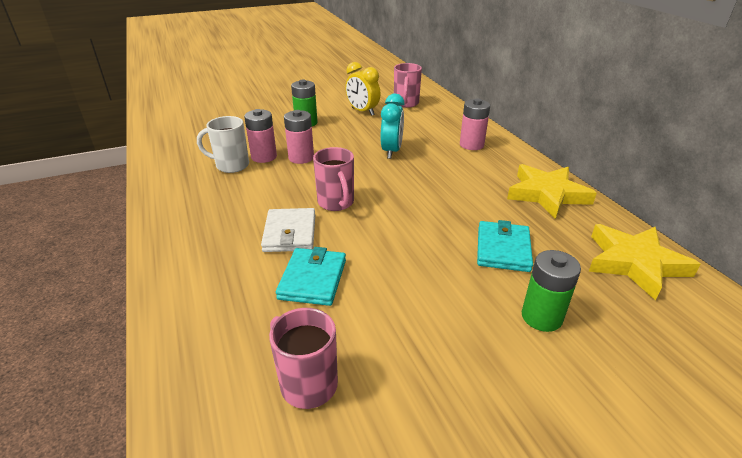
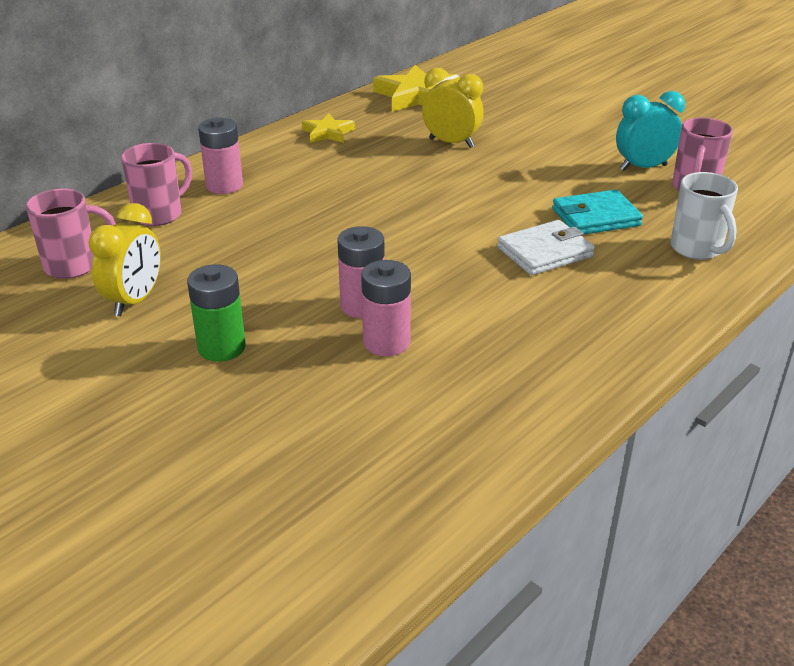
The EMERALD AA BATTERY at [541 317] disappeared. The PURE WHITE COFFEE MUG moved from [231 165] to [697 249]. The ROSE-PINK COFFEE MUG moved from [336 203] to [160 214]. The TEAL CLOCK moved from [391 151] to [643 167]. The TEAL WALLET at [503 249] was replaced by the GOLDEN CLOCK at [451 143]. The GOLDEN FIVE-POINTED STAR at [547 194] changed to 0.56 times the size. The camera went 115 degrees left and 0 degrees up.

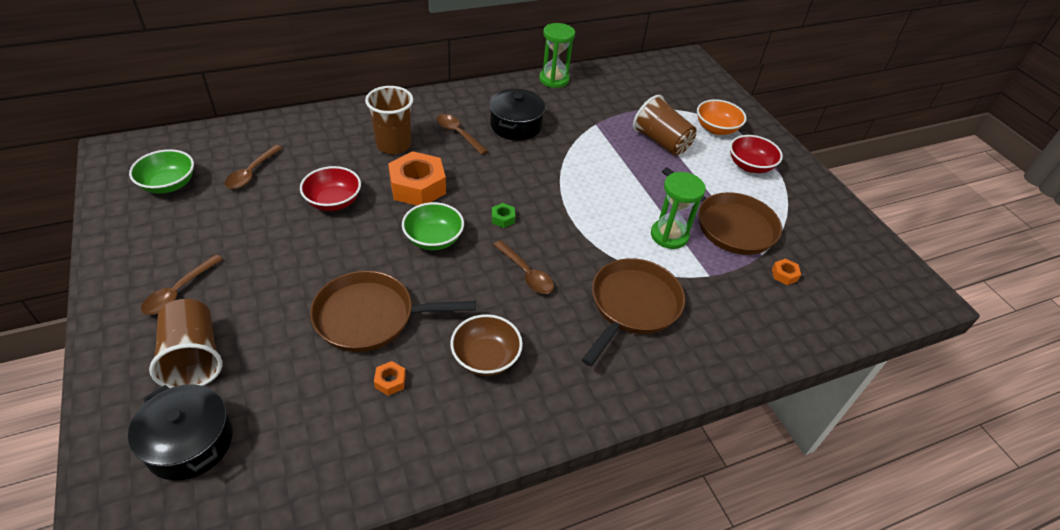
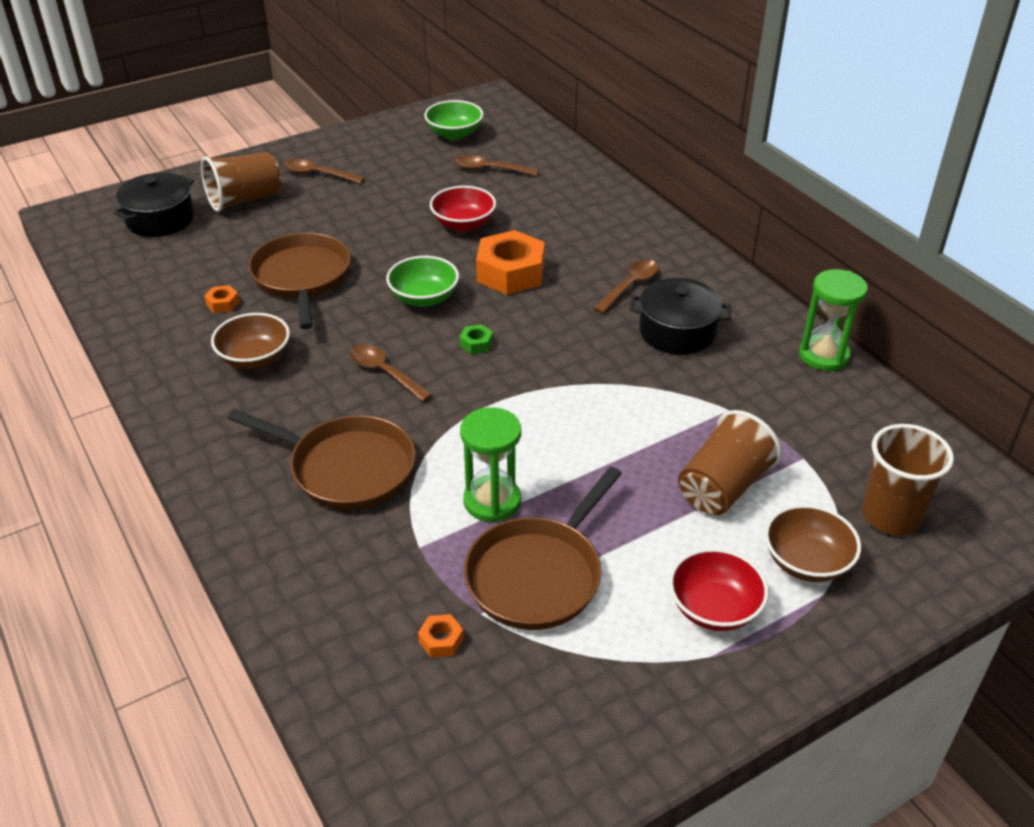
The DARK BROWN TUMBLER moved from [393 145] to [891 515]. The ORANGE BOWL at [716 129] became the DARK BROWN BOWL at [806 562]. The DARK BROWN TABLESPOON at [526 273] turned 90 degrees clockwise. The camera went 85 degrees right and 5 degrees down.

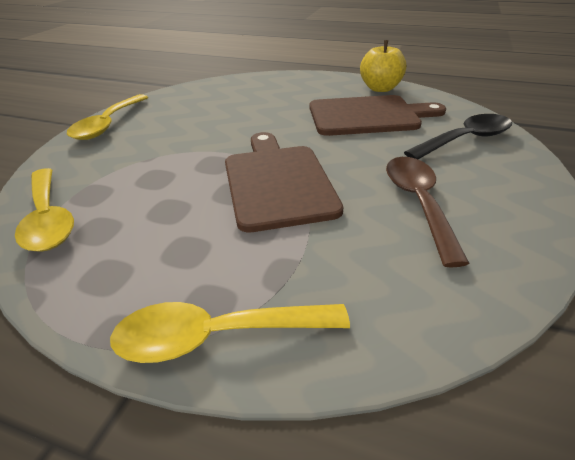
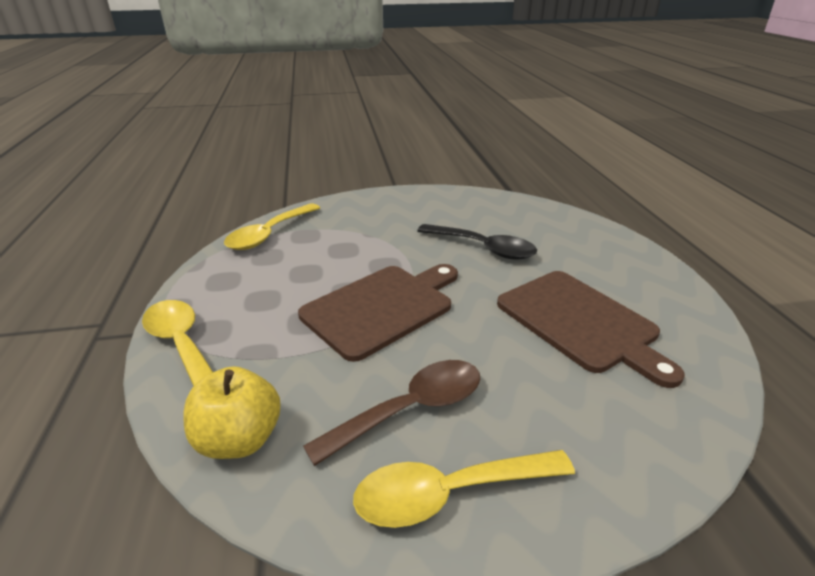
The GOLDEN TABLESPOON moved from [108 124] to [449 493]. The GOLDEN APPLE moved from [380 88] to [239 439]. The EBONY TABLESPOON moved from [465 140] to [483 248]. The camera went 60 degrees right and 5 degrees down.

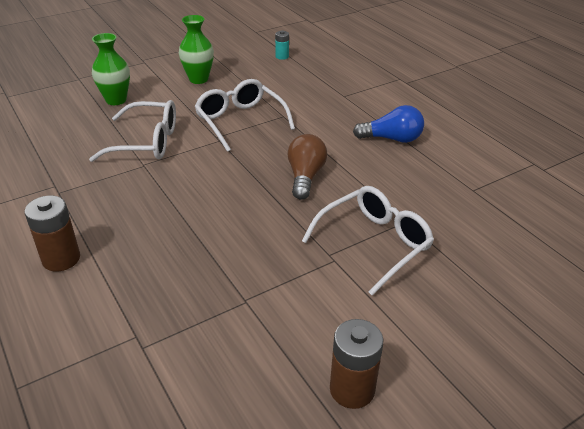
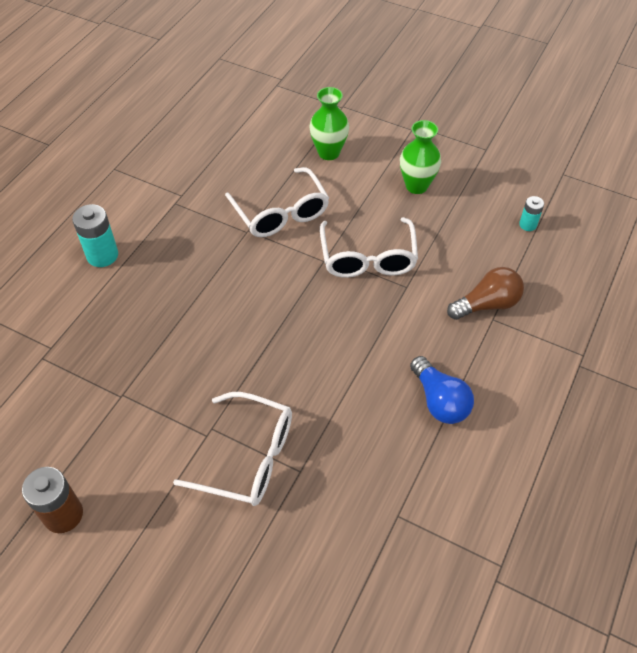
The DARK BROWN LIGHT BULB moved from [305 177] to [487 304]. The DARK BROWN AA BATTERY at [61 259] became the TEAL AA BATTERY at [102 255]. The PURE WHITE EYEGLASSES at [240 121] turned 150 degrees clockwise. The camera went 60 degrees right and 15 degrees up.

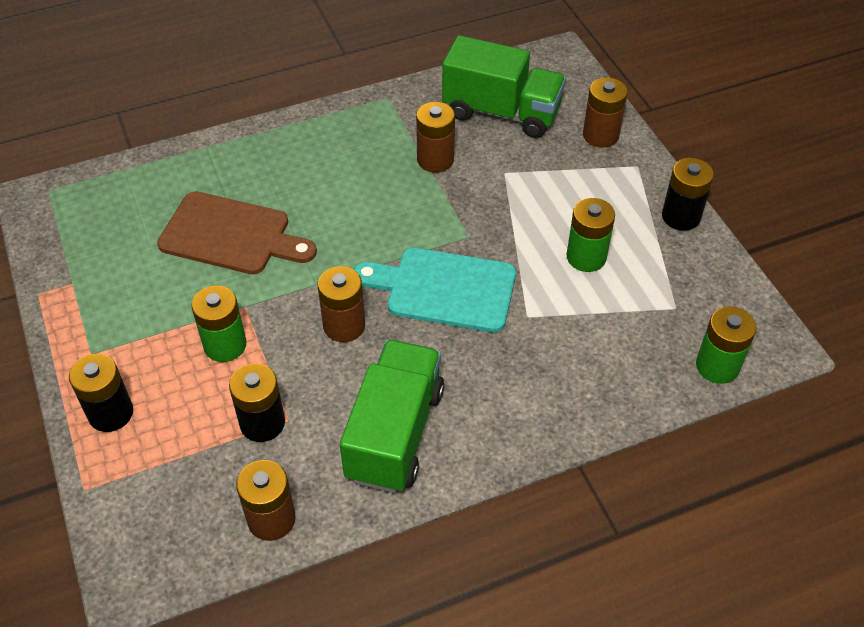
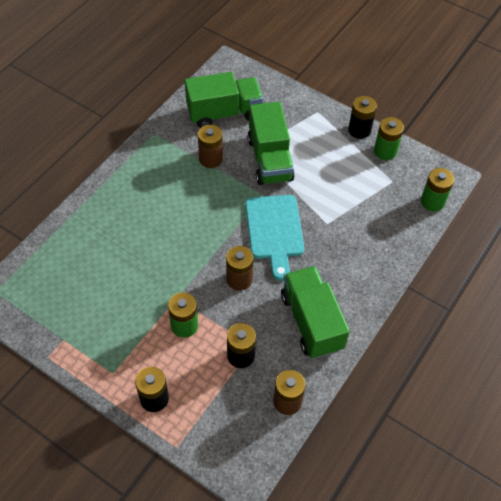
The DARK BROWN CUTTING BOARD at [231 235] disappeared. The DARK BROWN AA BATTERY at [600 135] disappeared. The EMERALD LORRY at [270 159] appeared. The EMERALD AA BATTERY moved from [586 257] to [385 151]. The TEAL CUTTING BOARD at [444 289] turned 75 degrees counterclockwise. The camera went 35 degrees left and 5 degrees up.

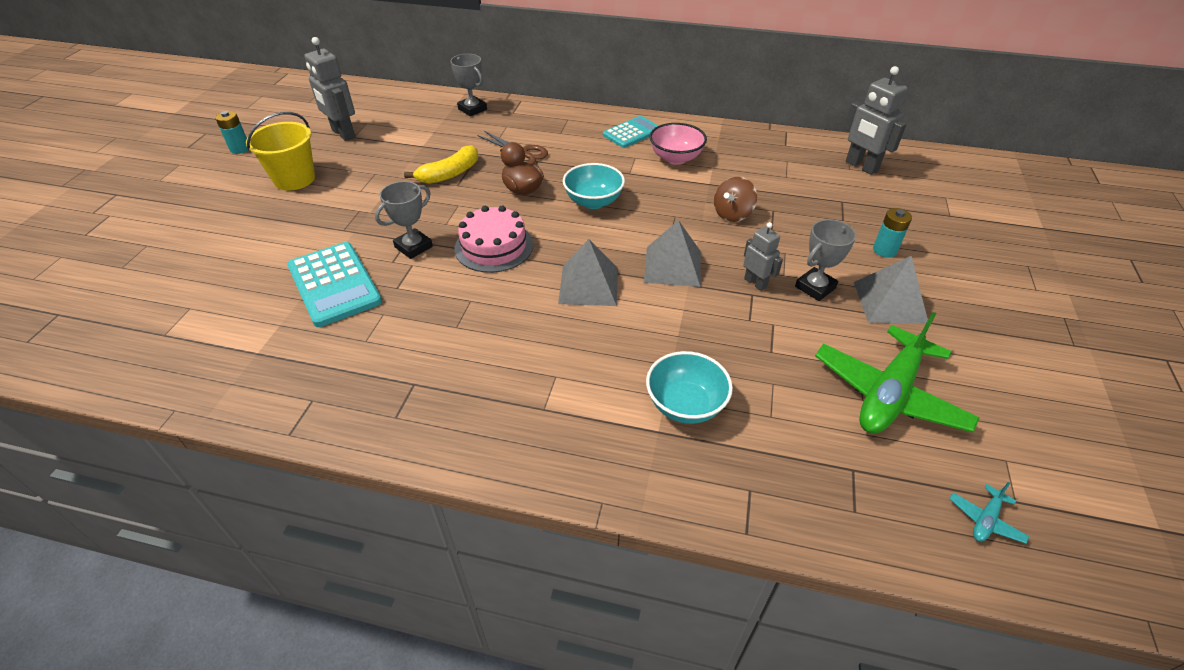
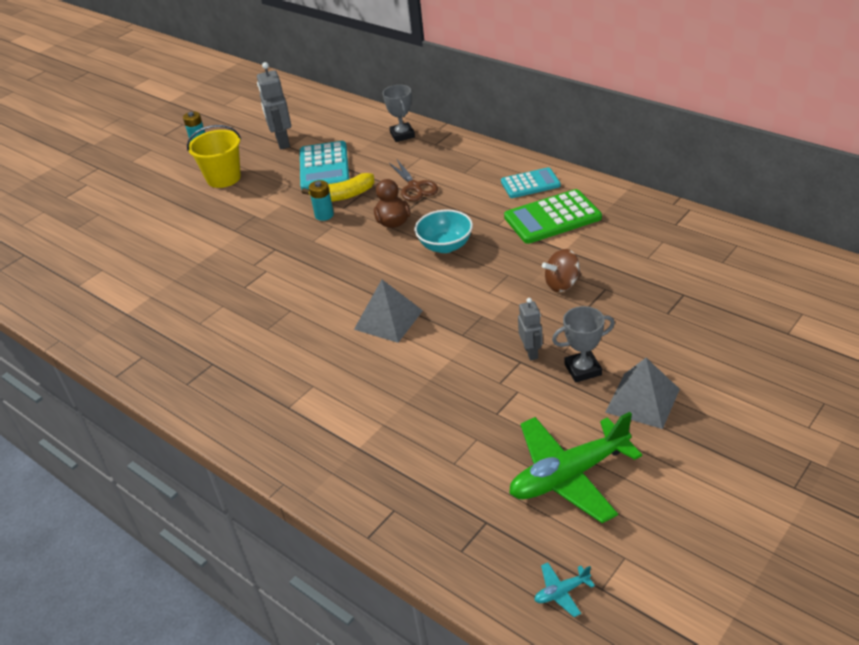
The ASH-GREY TROPHY at [413 247] disappeared. The ROSE-PINK LAYER CAKE at [494 246] disappeared. The ASH-GREY SOLID PYRAMID at [672 266] disappeared. The TEAL BOWL at [685 405] disappeared. The ASH-GREY ROBOT at [861 166] disappeared. The TEAL ADDING MACHINE moved from [334 284] to [324 167]. The TEAL AA BATTERY moved from [884 250] to [324 215]. The ROSE-PINK BOWL at [675 158] was replaced by the EMERALD ADDING MACHINE at [552 218]. The camera went 30 degrees right and 5 degrees down.

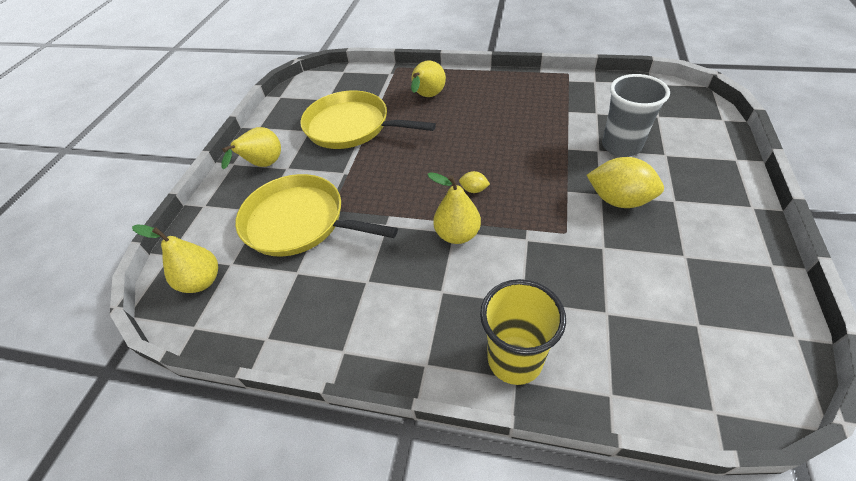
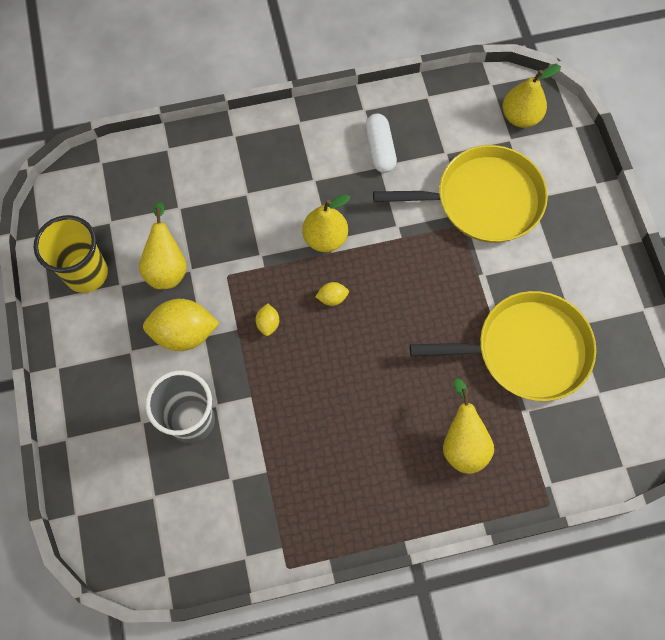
The GOLDEN LEMON at [268 323] appeared. The PURE WHITE PILL SHAPE at [380 149] appeared. The GOLDEN PEAR moved from [263 166] to [167 267]. The GOLDEN TUMBLER moved from [514 359] to [86 273]. The camera went 150 degrees right and 20 degrees up.

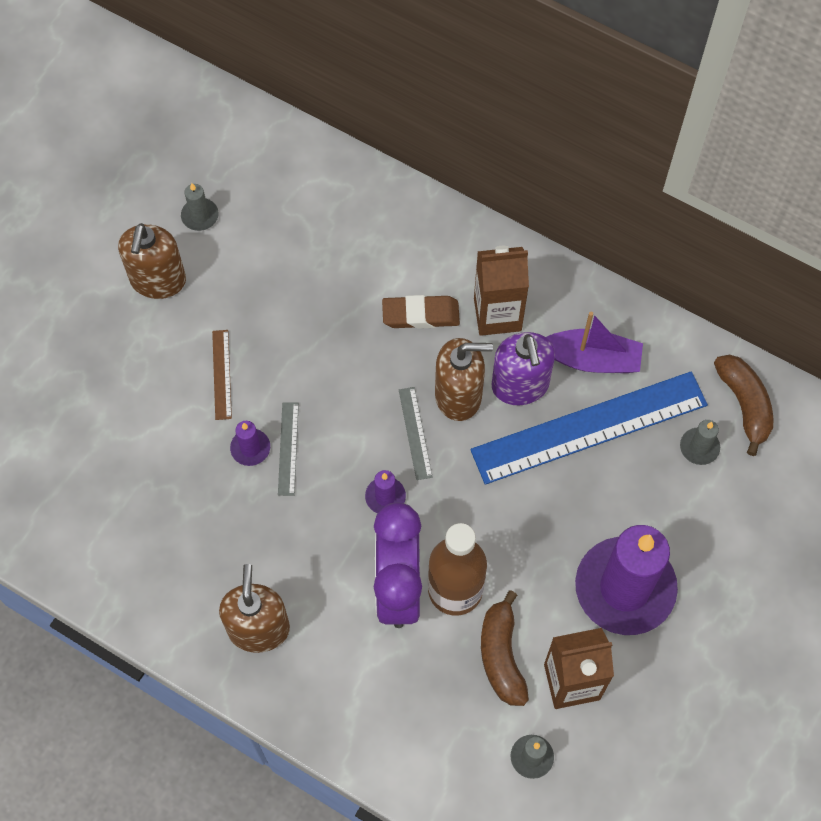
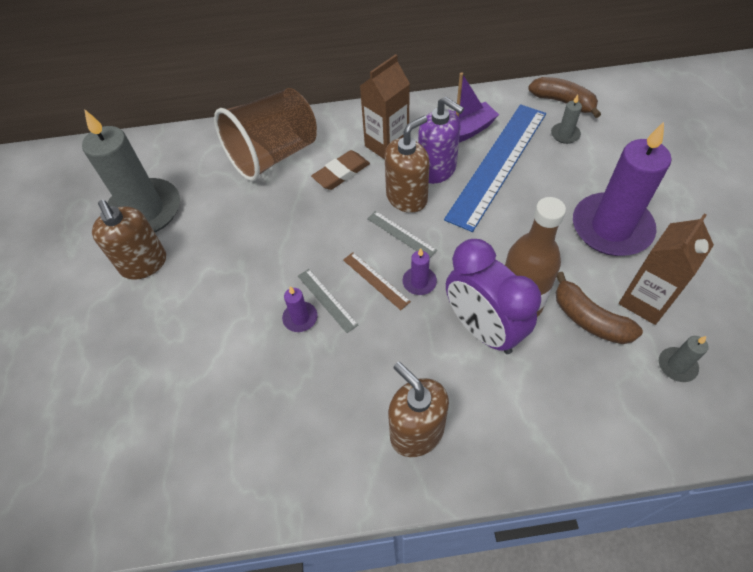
The DARK BROWN TUMBLER at [273 155] appeared. The DARK BROWN STRAIGHTEDGE moved from [222 374] to [376 280]. The ASH-GREY PILLAR CANDLE at [200 216] changed to 2.44 times the size. The camera went 35 degrees left and 10 degrees down.

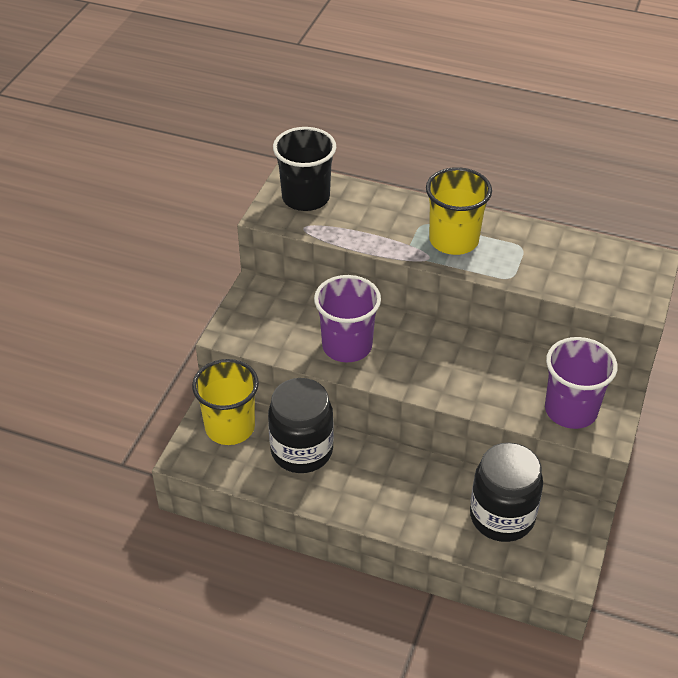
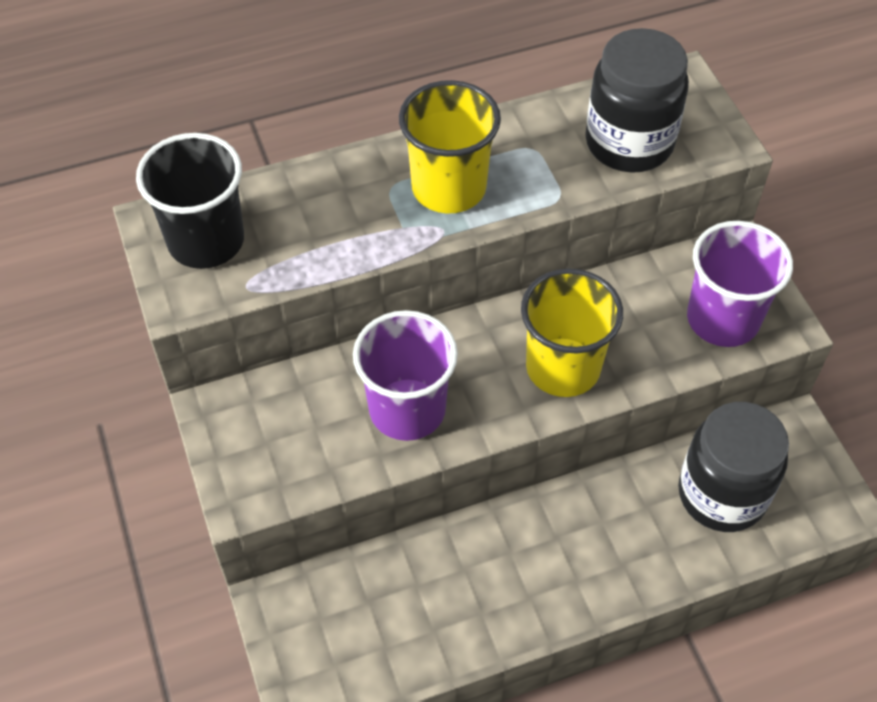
The GOLDEN TUMBLER moved from [230 427] to [563 367]. The EBONY JAM JAR moved from [302 451] to [629 143]. The camera went 40 degrees left and 10 degrees up.

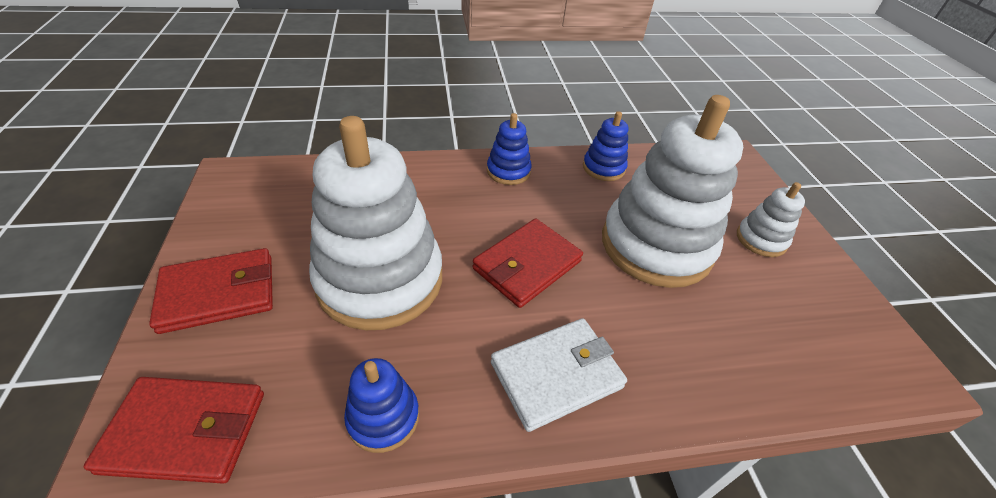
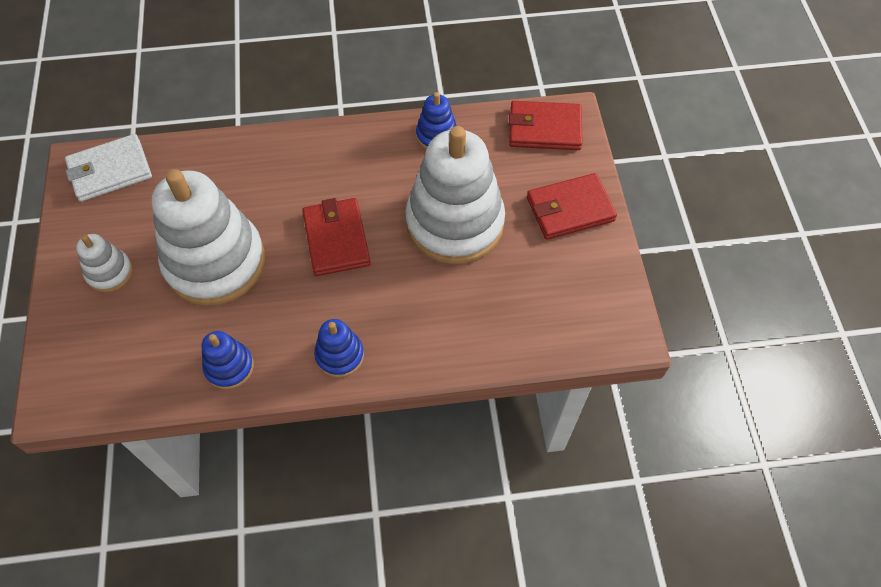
The PURE WHITE WALLET moved from [556 375] to [110 171]. The RED WALLET at [527 265] turned 60 degrees counterclockwise. The camera went 175 degrees left and 15 degrees up.

